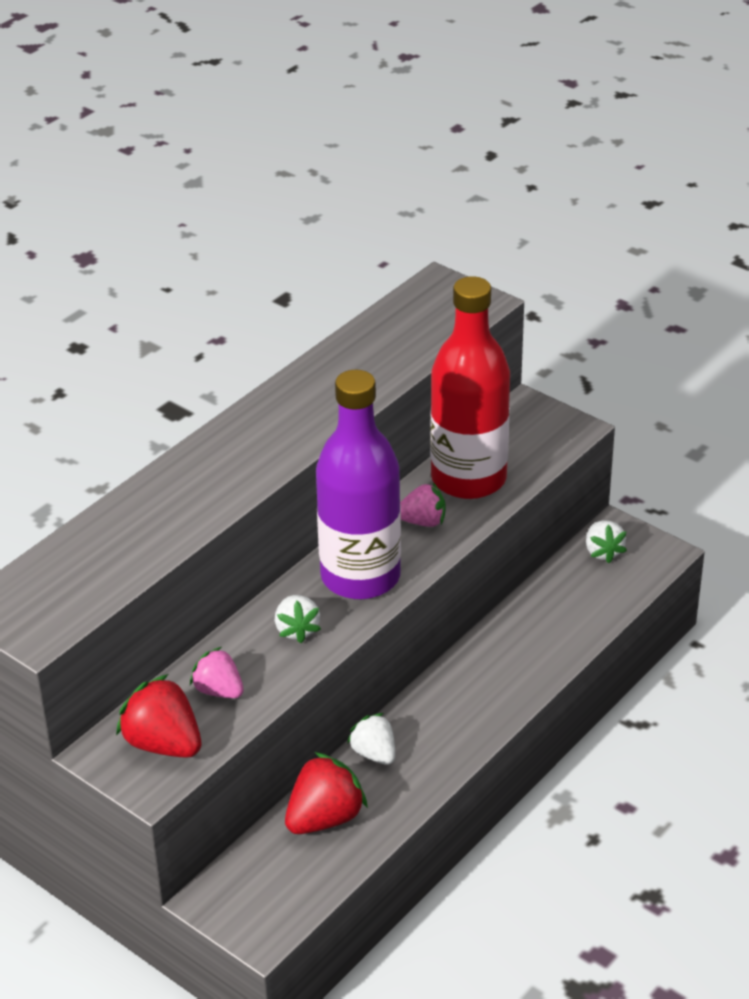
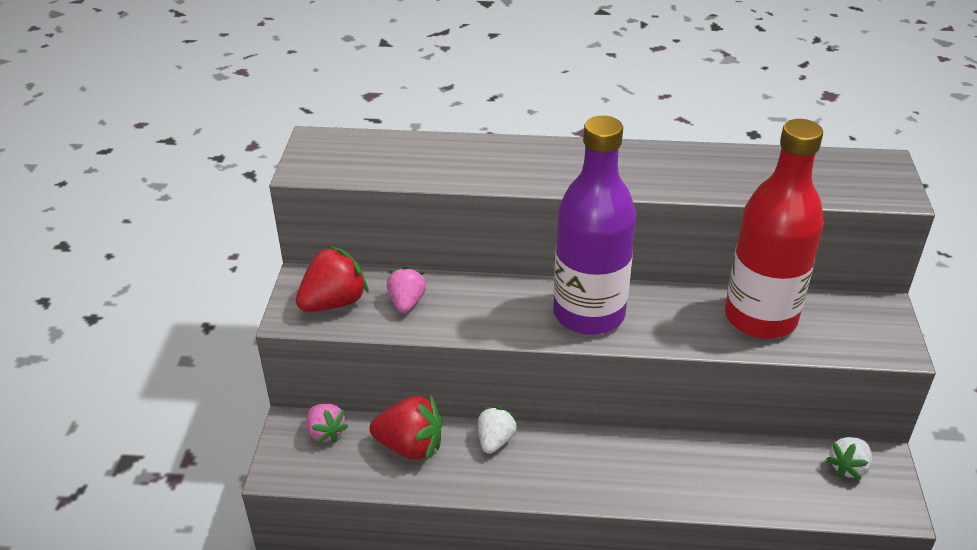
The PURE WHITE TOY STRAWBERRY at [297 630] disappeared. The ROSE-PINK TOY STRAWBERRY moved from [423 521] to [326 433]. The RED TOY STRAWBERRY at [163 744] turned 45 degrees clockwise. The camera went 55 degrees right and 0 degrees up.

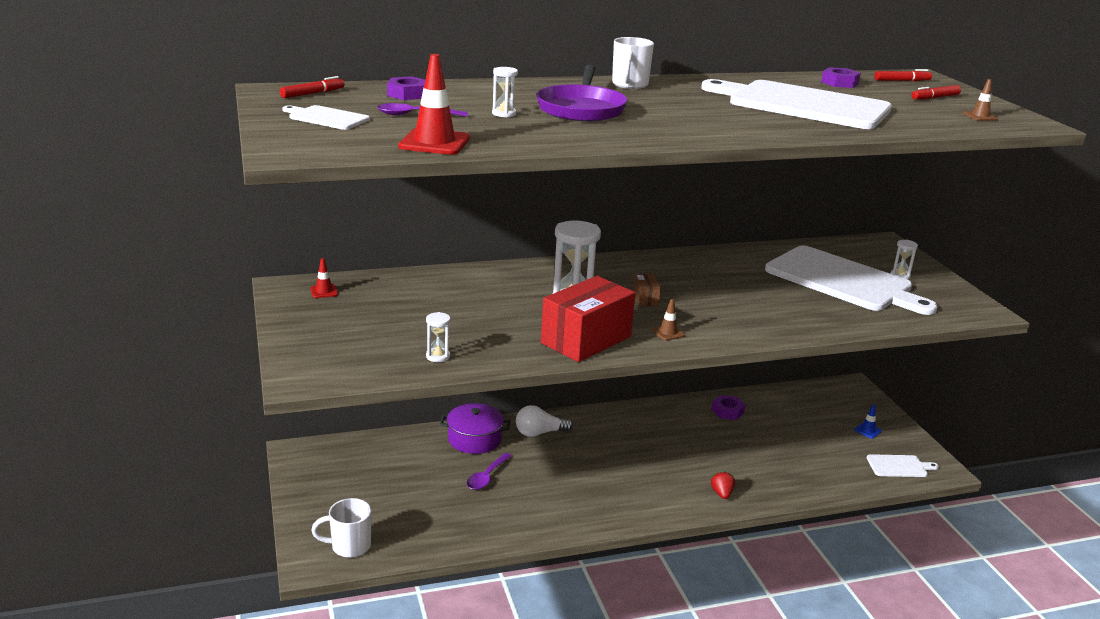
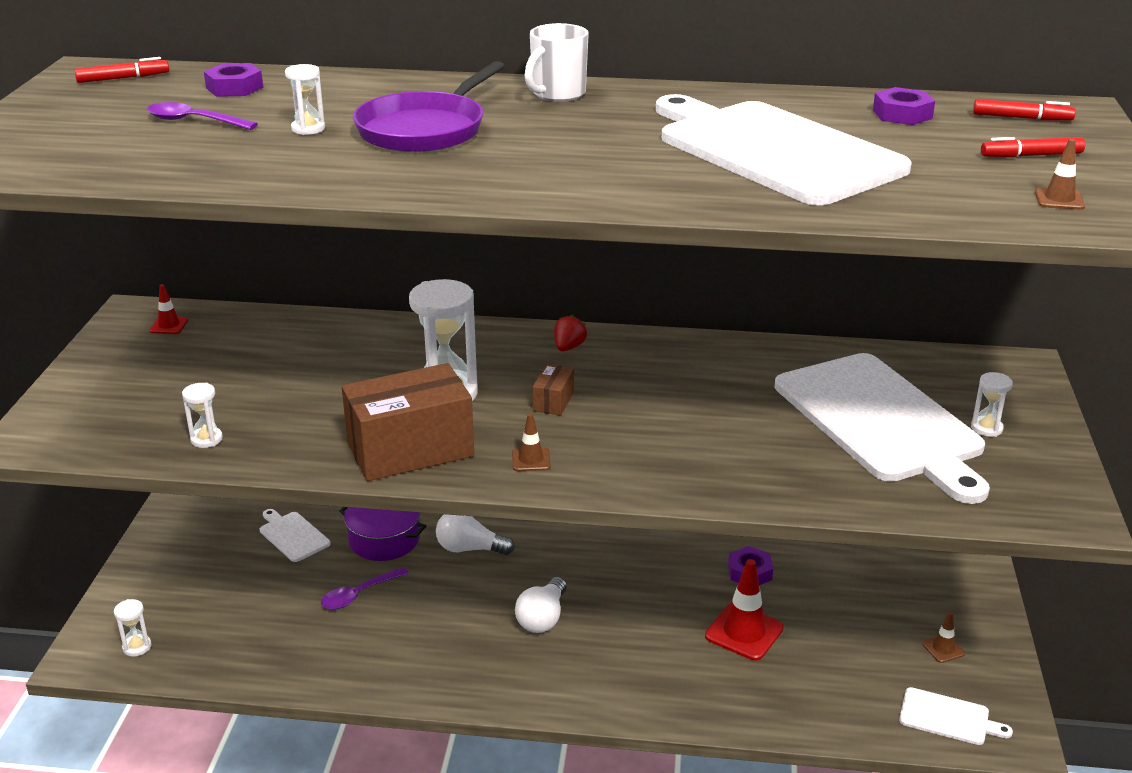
The PURE WHITE LIGHT BULB at [542 618] appeared. The PURE WHITE CUTTING BOARD moved from [326 118] to [293 535]. The RED ROAD CONE moved from [434 143] to [744 632]. The RED TOY STRAWBERRY moved from [722 494] to [569 347]. The PURE WHITE COFFEE MUG at [349 546] was replaced by the PURE WHITE HOURGLASS at [137 647]. The RED PARCEL at [586 340] became the DARK BROWN PARCEL at [410 450]. The ROYAL BLUE ROAD CONE at [868 430] became the DARK BROWN ROAD CONE at [943 649]. The camera went 25 degrees right and 5 degrees up.

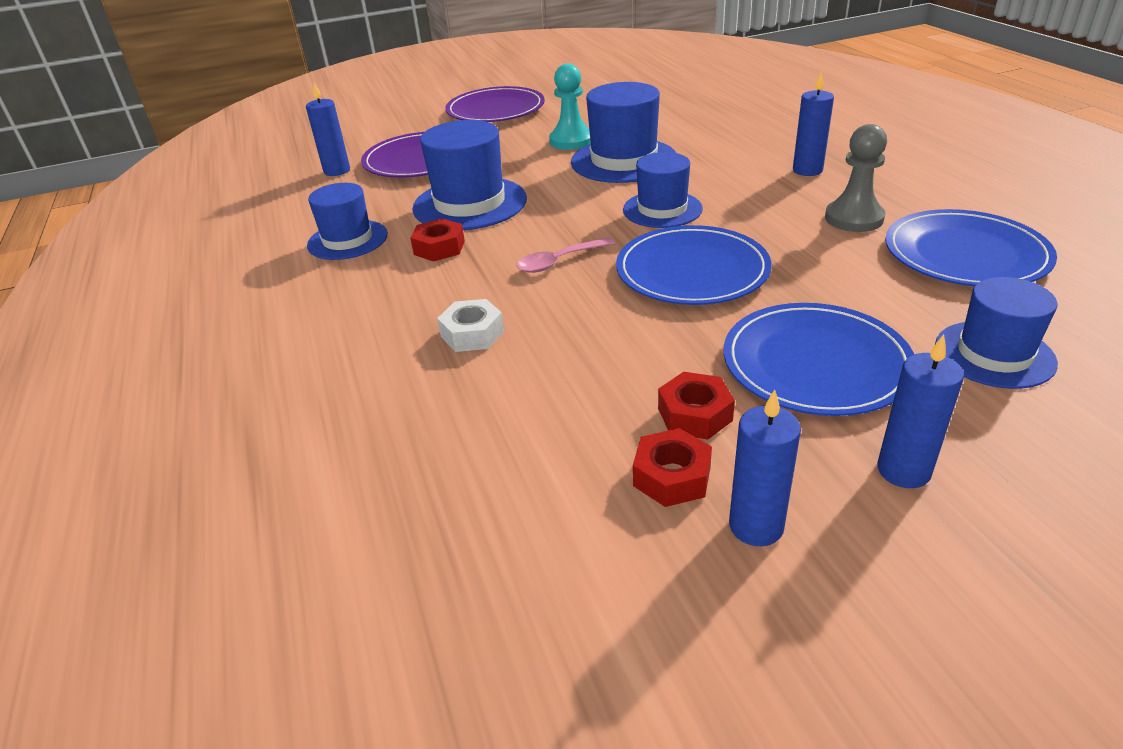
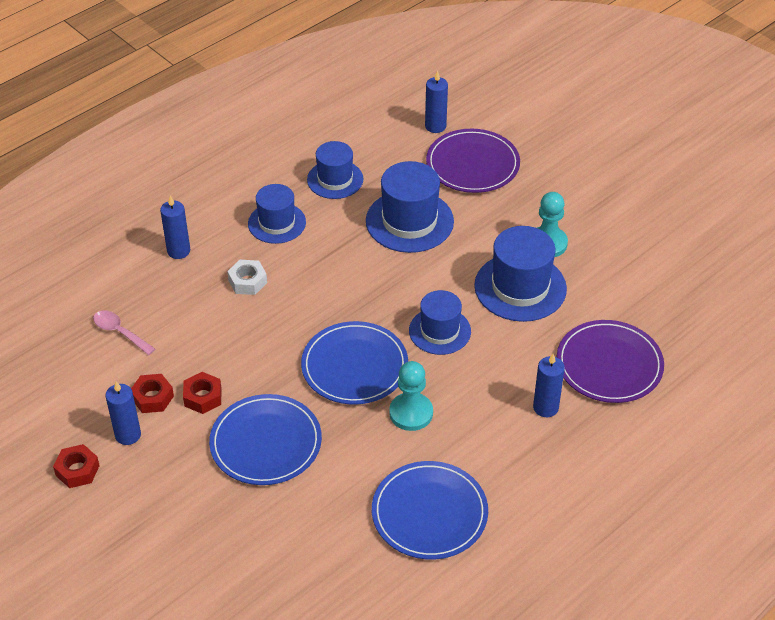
The ASH-GREY GAME PAWN at [854 218] disappeared. The TEAL GAME PAWN at [411 413] appeared. The RED HEXAGON NUT moved from [439 248] to [77 470]. The ROYAL PURPLE DINNER PLATE moved from [495 109] to [609 364]. The ROSE-PINK TABLESPOON moved from [559 261] to [120 332]. The ROYAL BLUE PILLAR CANDLE moved from [903 471] to [178 251]. The ROYAL BLUE TALL HAT moved from [994 354] to [277 223]. The camera went 65 degrees right and 10 degrees up.

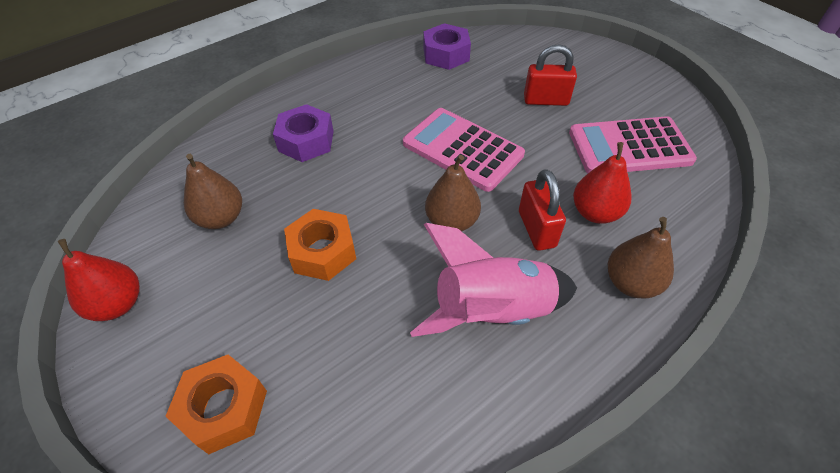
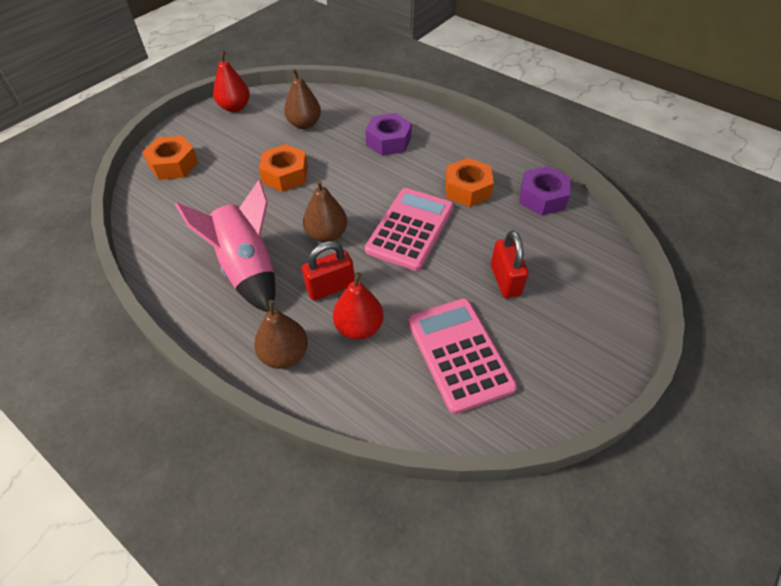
The ORANGE HEXAGON NUT at [467 189] appeared. The camera went 75 degrees right and 0 degrees up.

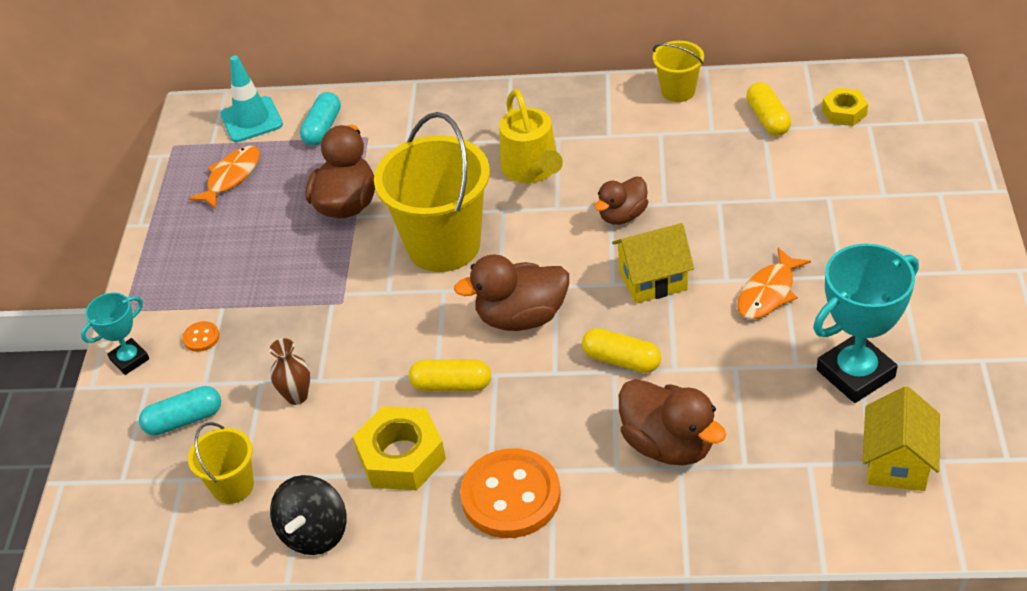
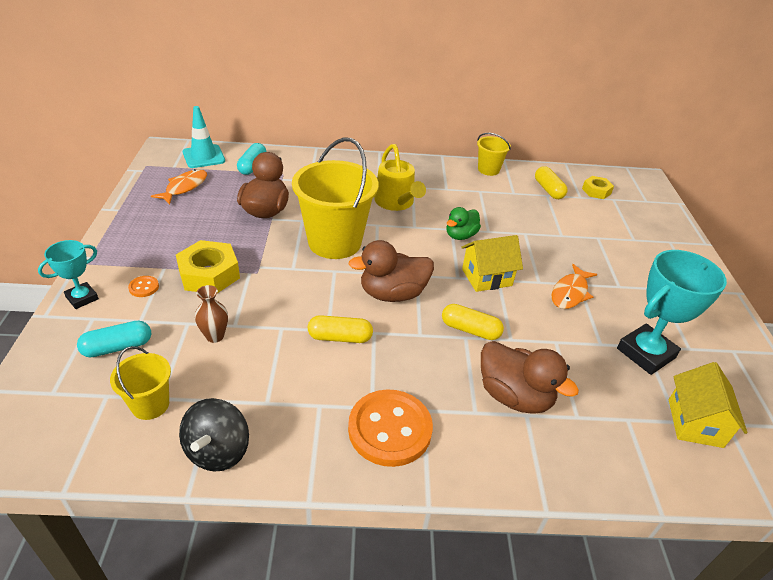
The GOLDEN HEXAGON NUT moved from [401 456] to [209 274]. The DARK BROWN DUCK at [622 215] became the EMERALD DUCK at [460 235]. The camera went 10 degrees left and 5 degrees down.

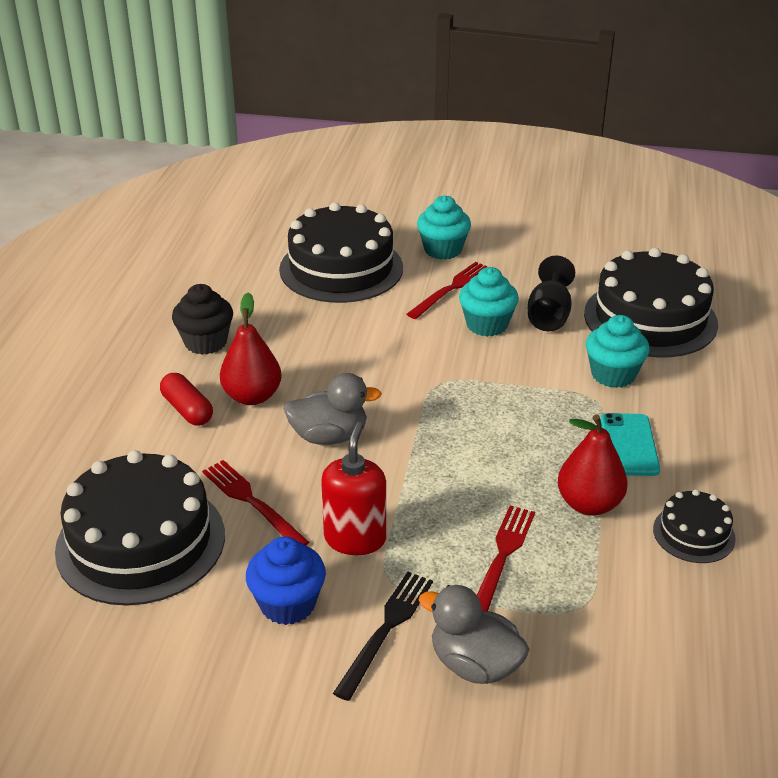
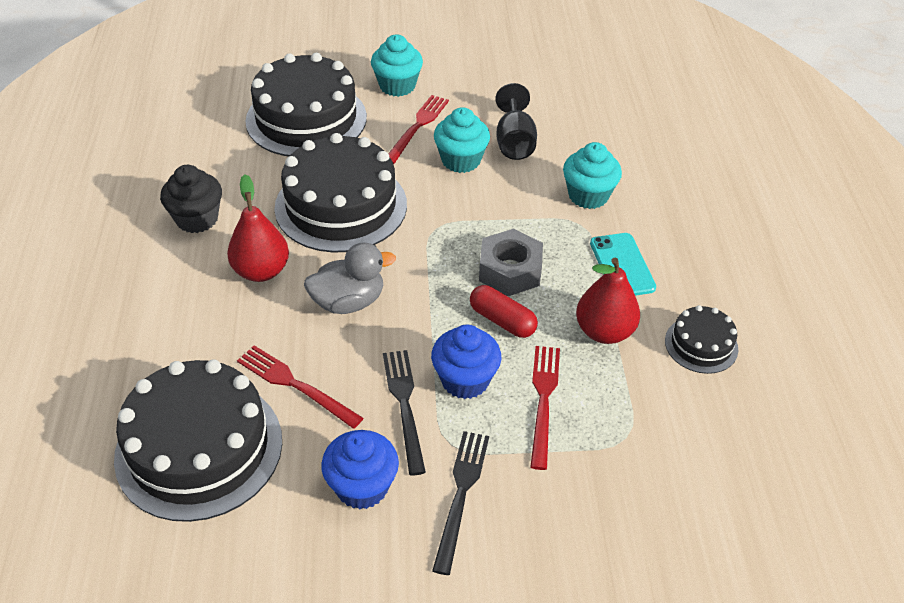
The ASH-GREY DUCK at [474 664] disappeared. The ROYAL BLUE CUPCAKE at [465 380] appeared. The ASH-GREY HEXAGON NUT at [510 271] appeared. The RED PILL SHAPE moved from [187 410] to [502 320]. The EBONY LAYER CAKE moved from [650 318] to [341 206]. The RED SOAP DISPENSER at [355 538] was replaced by the EBONY DINNER FORK at [404 406]. The camera went 15 degrees left and 10 degrees up.

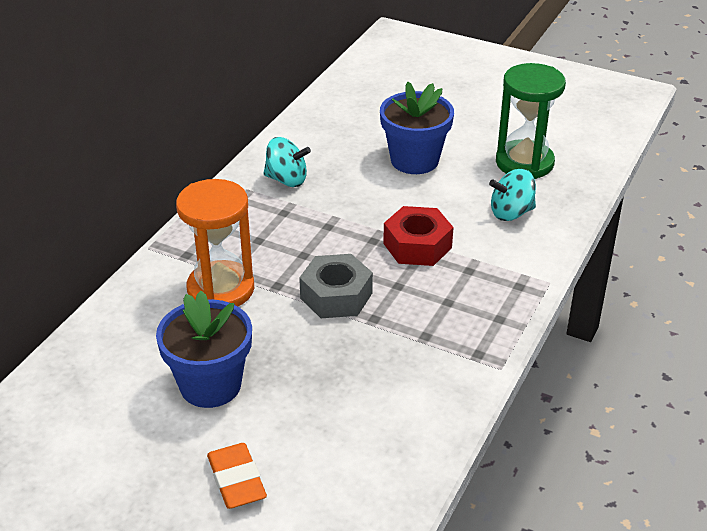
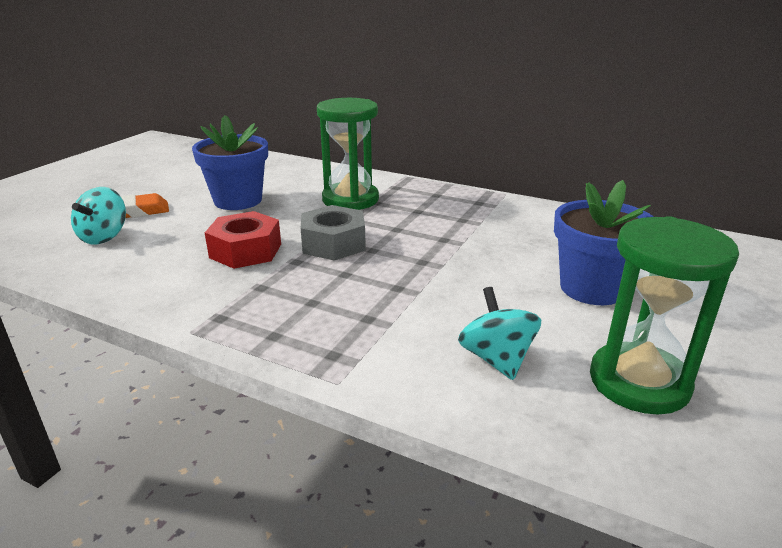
The TEAL WHIRLIGIG moved from [287 180] to [104 237]. The RED HEXAGON NUT moved from [417 245] to [245 251]. The ORANGE HOURGLASS at [221 289] became the EMERALD HOURGLASS at [350 199]. The camera went 90 degrees right and 10 degrees down.

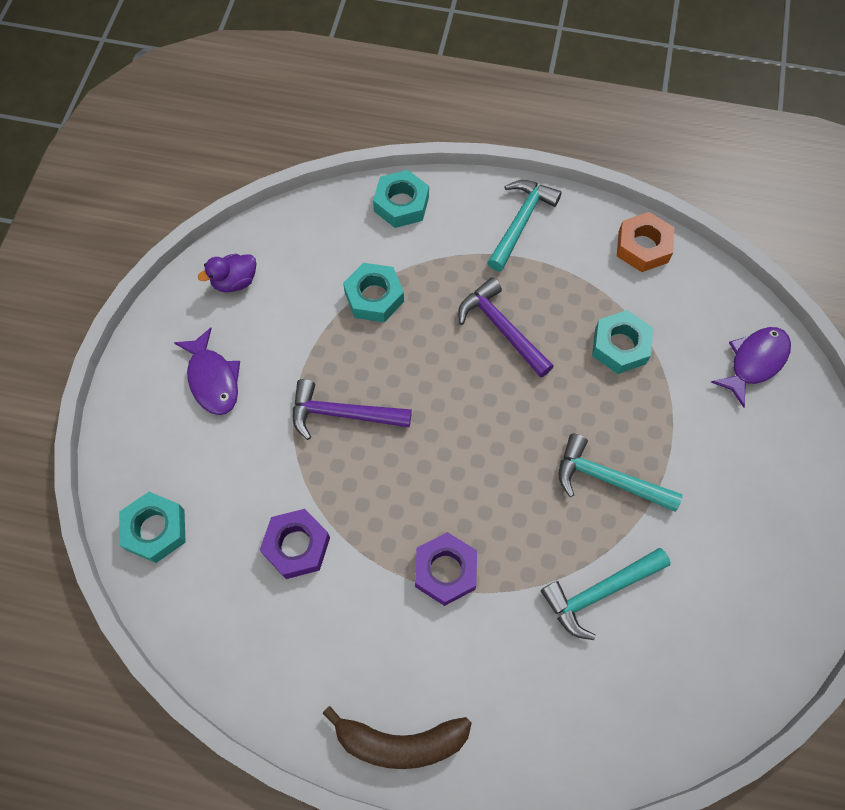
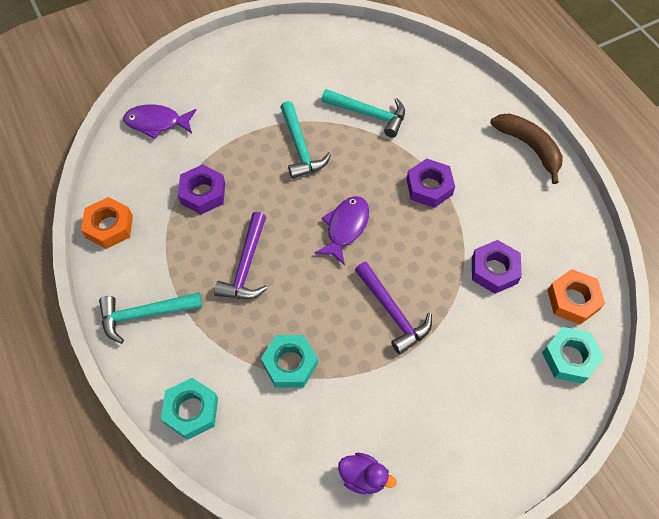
The ORANGE HEXAGON NUT at [573 300] appeared. The ROYAL PURPLE TOY FISH moved from [213 379] to [345 227]. The TEAL HEXAGON NUT at [620 346] became the ROYAL PURPLE HEXAGON NUT at [203 193]. The camera went 130 degrees left and 5 degrees down.

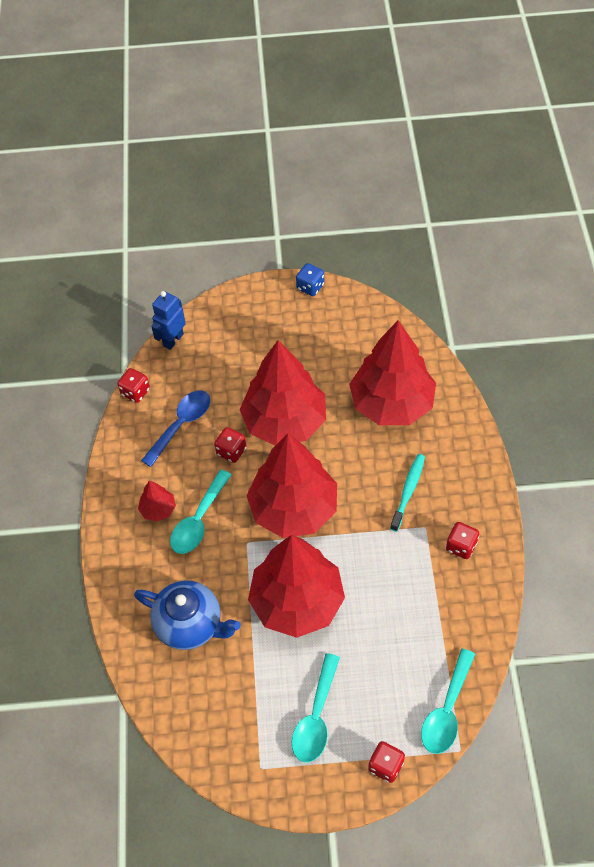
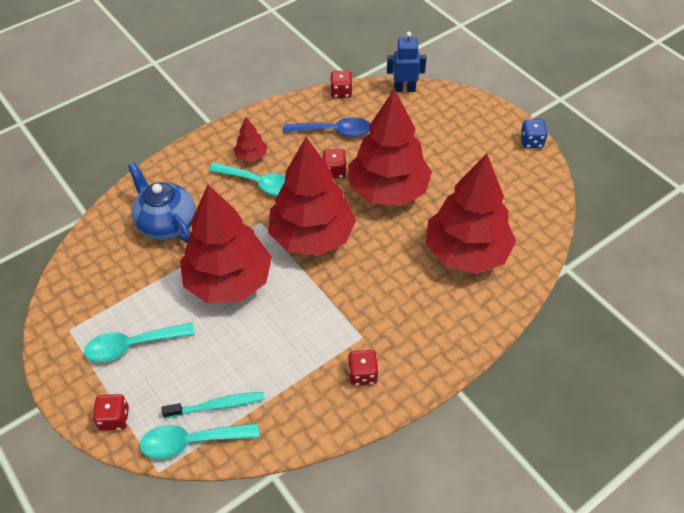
The TEAL DENTAL BRUSH moved from [408 491] to [217 406]. The ROYAL BLUE CHINA TEAPOT at [190 624] turned 150 degrees clockwise. The TEAL TABLESPOON at [199 520] turned 150 degrees counterclockwise. The camera went 55 degrees right and 5 degrees down.

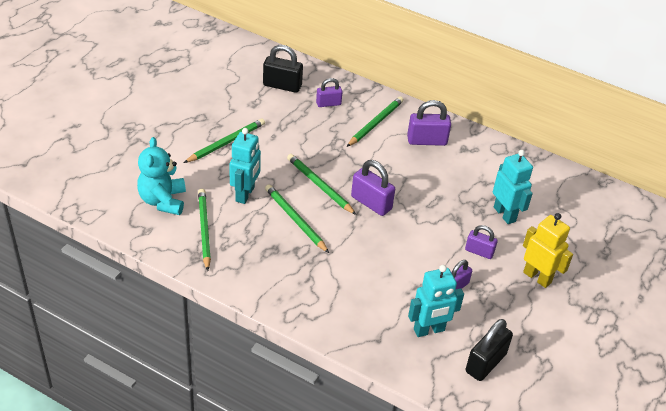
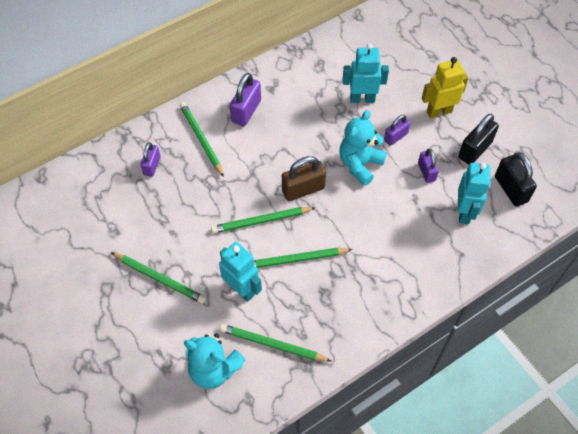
The TEAL STUFFED BEAR at [360 164] appeared. The EBONY LOCK moved from [282 85] to [474 150]. The ROYAL PURPLE LOCK at [371 203] became the DARK BROWN LOCK at [303 189]. The EMERALD PENCIL at [226 143] turned 135 degrees clockwise. The camera went 60 degrees left and 15 degrees up.

